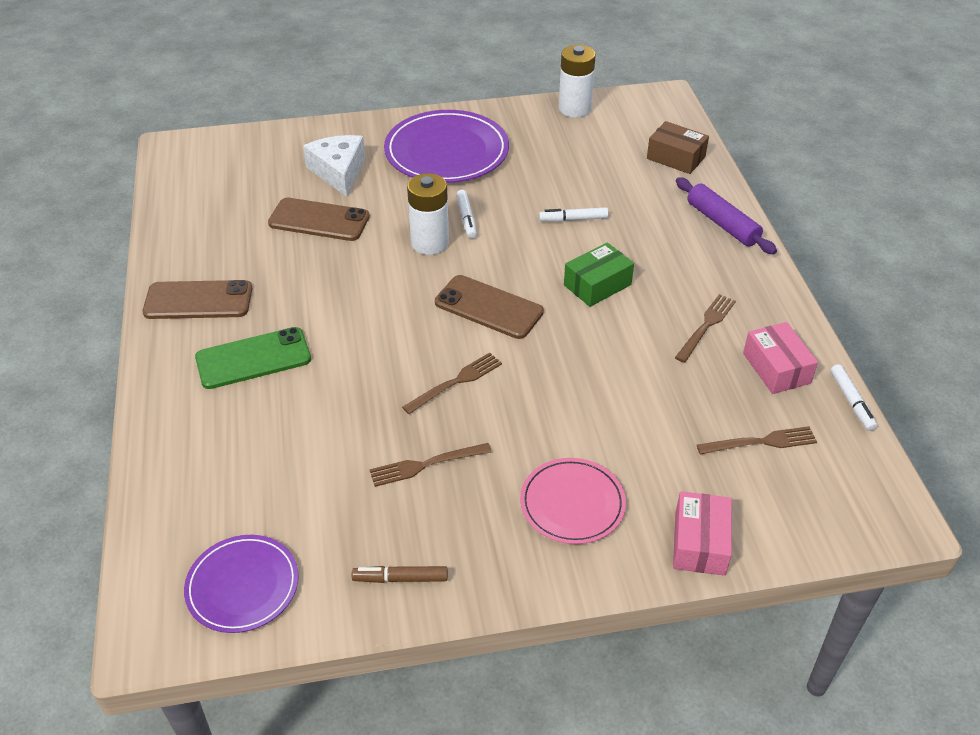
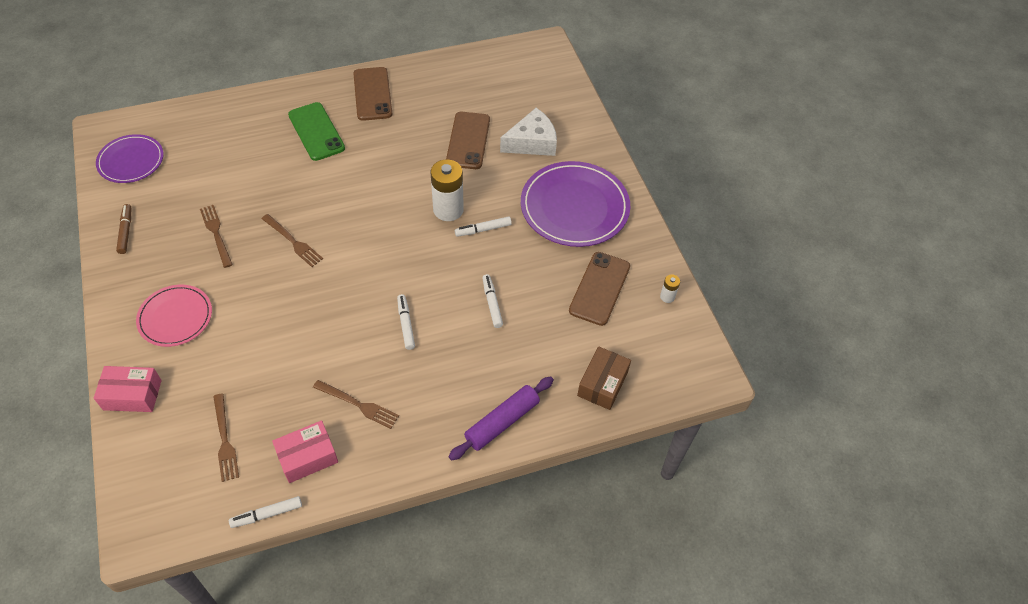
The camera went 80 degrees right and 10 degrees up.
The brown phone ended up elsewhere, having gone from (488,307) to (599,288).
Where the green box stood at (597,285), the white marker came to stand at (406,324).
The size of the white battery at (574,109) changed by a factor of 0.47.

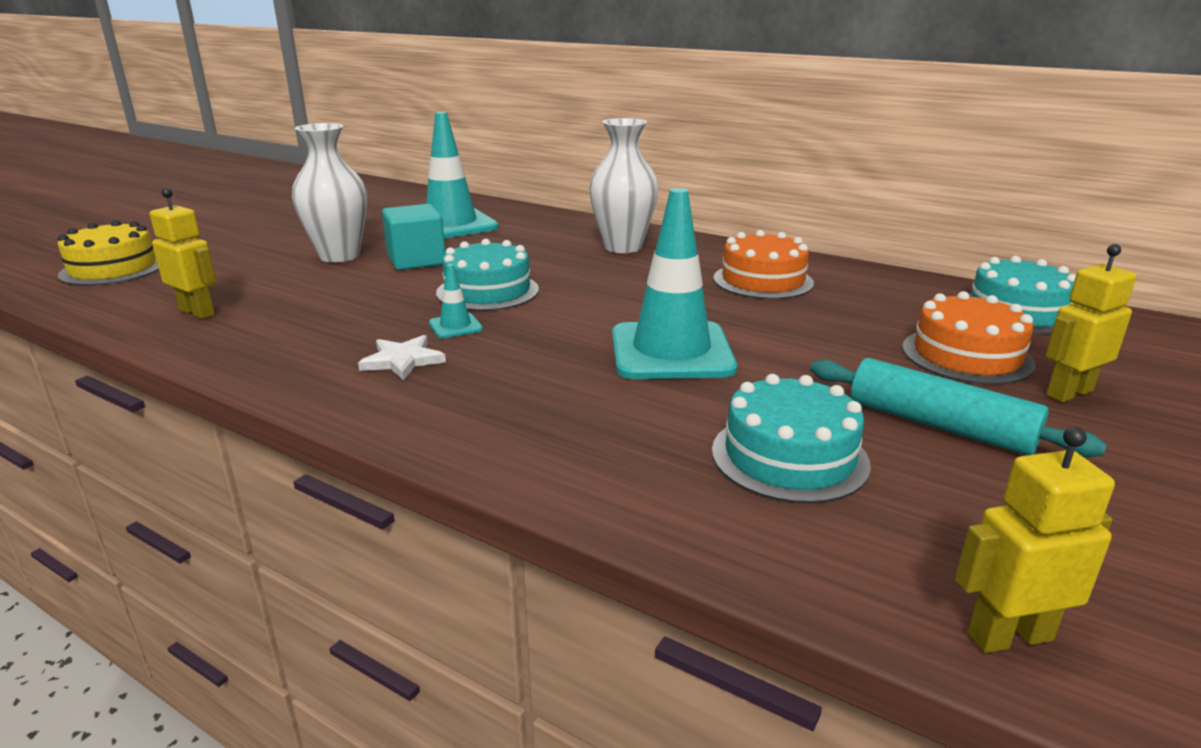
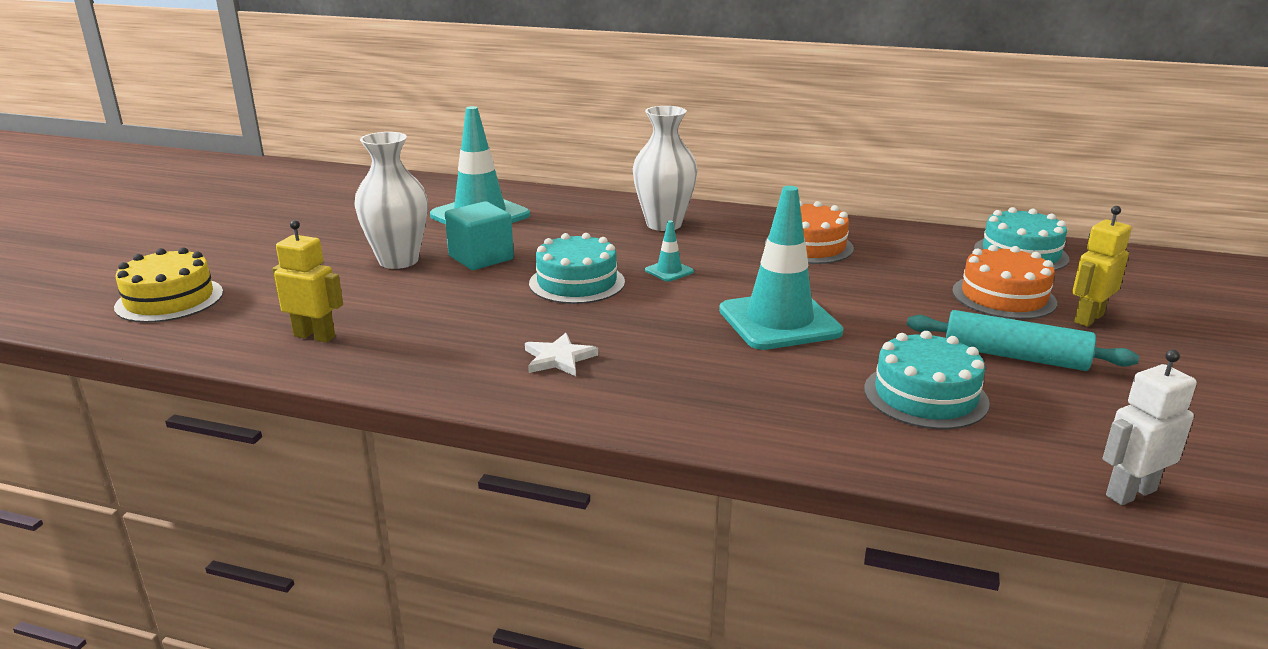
The camera went 15 degrees left and 0 degrees up.
The turquoise traffic cone ended up elsewhere, having gone from (455,326) to (669,271).
What was the yellow robot at (1009,636) turned into the white robot at (1130,493).

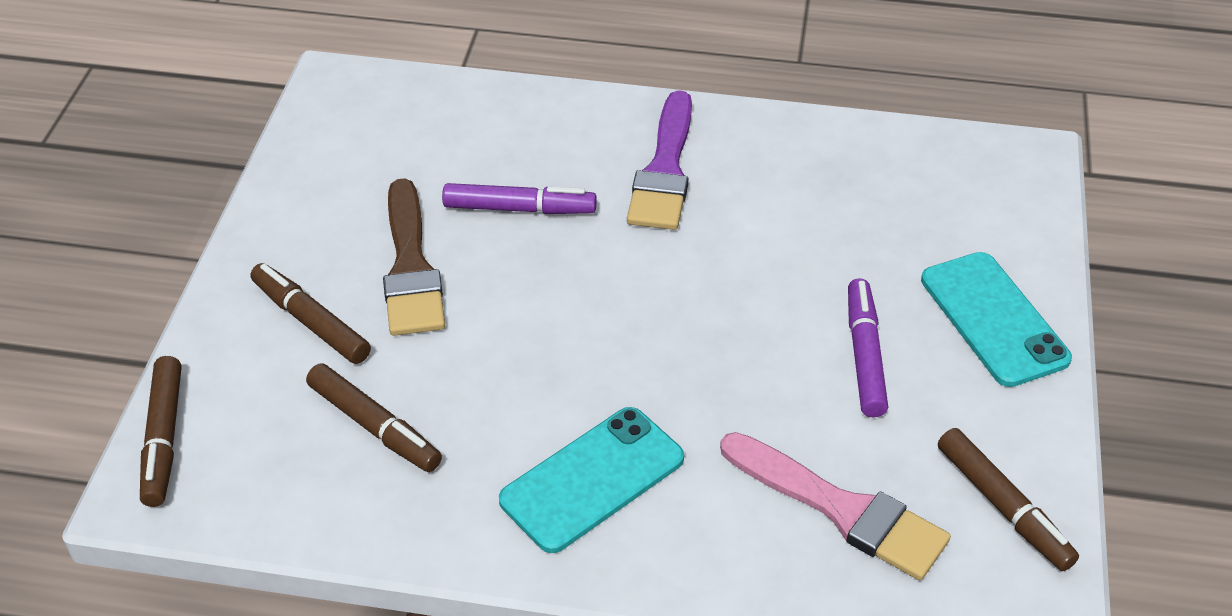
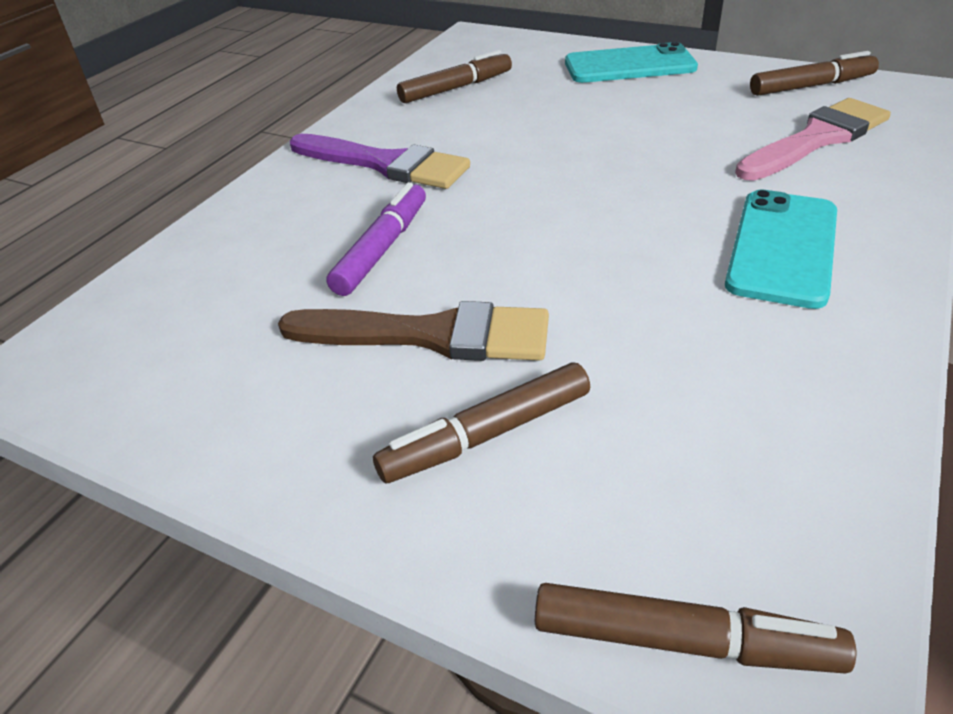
The camera went 70 degrees left and 5 degrees down.
The second view lost the purple marker at (864,355).
The brown marker ended up elsewhere, having gone from (374,426) to (456,88).
The turquoise phone at (592,479) ended up facing another way, 45 degrees clockwise from before.

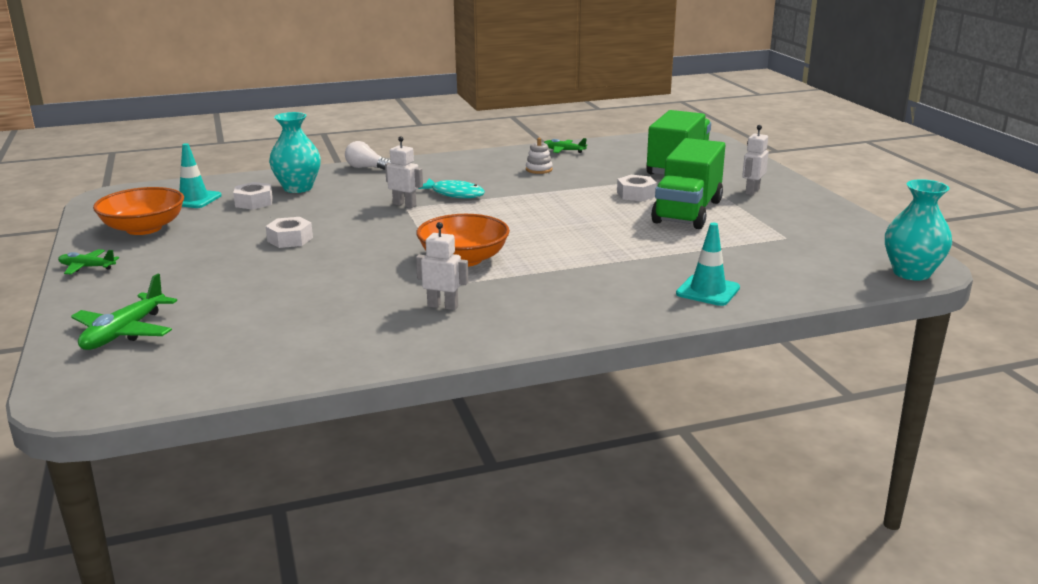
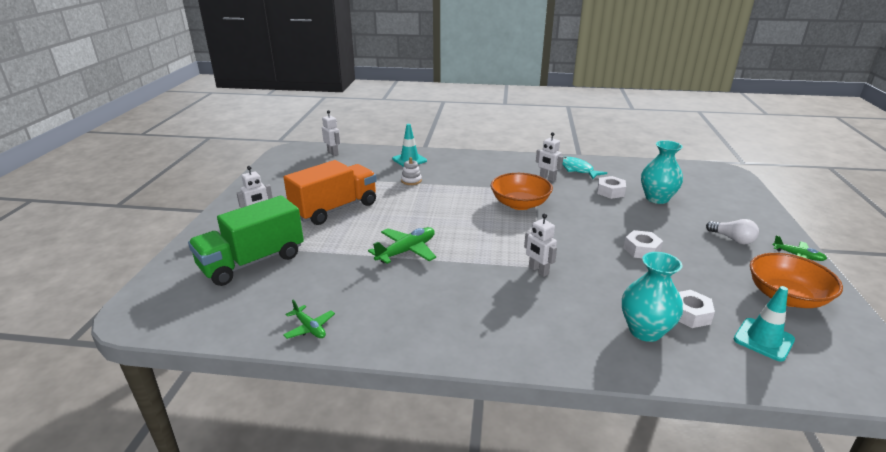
The camera went 155 degrees left and 5 degrees up.
The second view gained the white robot at (333,153).
The green plane ended up elsewhere, having gone from (124,332) to (406,251).
The white light bulb ended up elsewhere, having gone from (366,168) to (732,239).
The turquoise fish ended up elsewhere, having gone from (454,194) to (577,170).
The white stacking toy ended up elsewhere, having gone from (539,169) to (411,181).
The white nut ended up elsewhere, having gone from (636,194) to (610,192).
The turquoise vase ended up elsewhere, having gone from (911,273) to (657,198).
What was the green truck at (687,211) turned into the orange truck at (335,209).

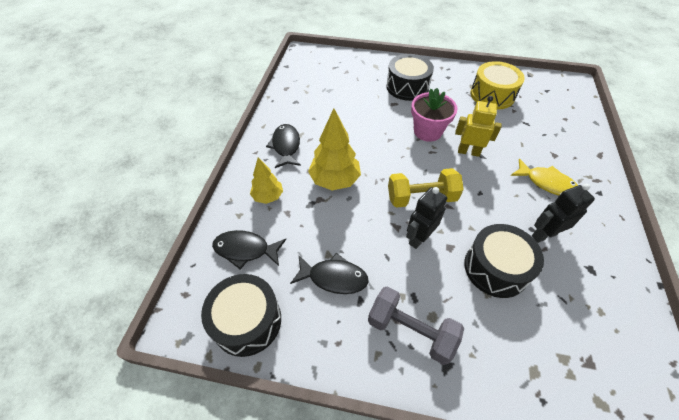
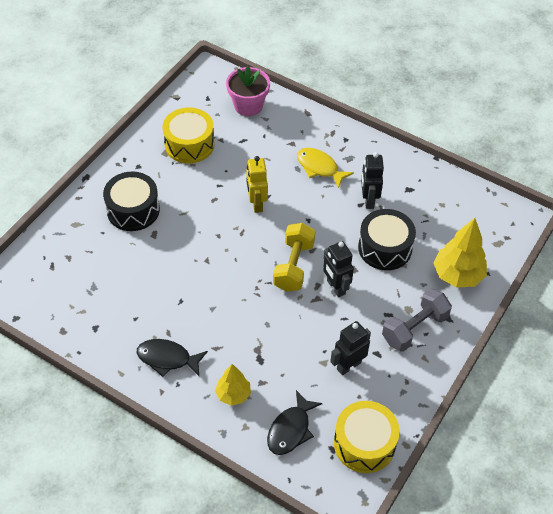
The camera went 70 degrees left and 0 degrees up.
The yellow tree ended up elsewhere, having gone from (334,180) to (457,275).
The pink flower pot ended up elsewhere, having gone from (427,131) to (248,105).
Where the black fish stood at (334,277), the black robot came to stand at (348,365).
What was the black drum at (247,321) turned into the yellow drum at (364,444).
The yellow robot at (468,152) ended up facing another way, 45 degrees counterclockwise from before.
The yellow fish at (546,183) ended up facing another way, 105 degrees counterclockwise from before.

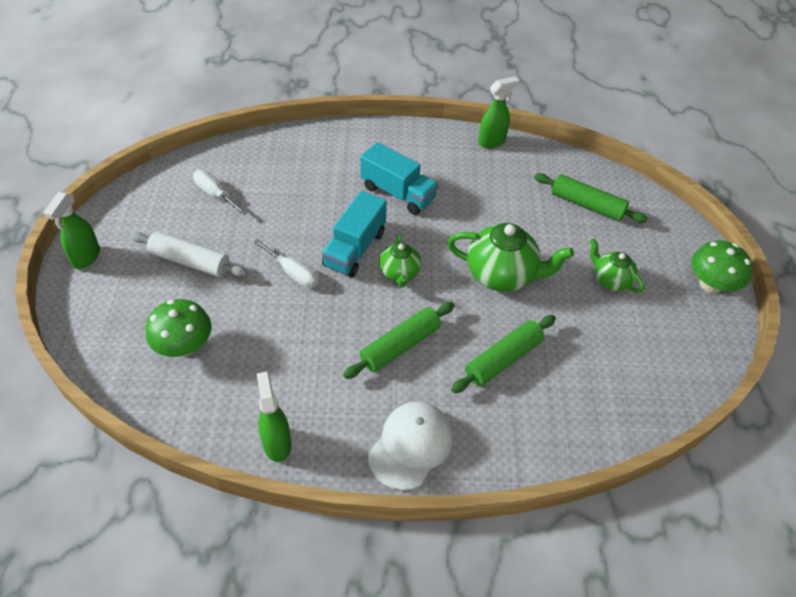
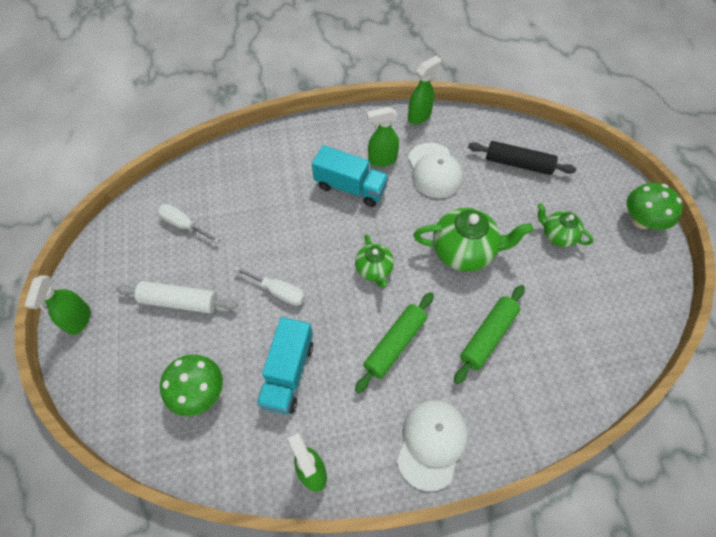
The camera went 10 degrees left and 10 degrees up.
The second view gained the green spray bottle at (382,160).
The second view gained the white cap at (434,170).
The turquoise truck ended up elsewhere, having gone from (355,249) to (288,373).
What was the green rolling pin at (587,205) turned into the black rolling pin at (518,164).

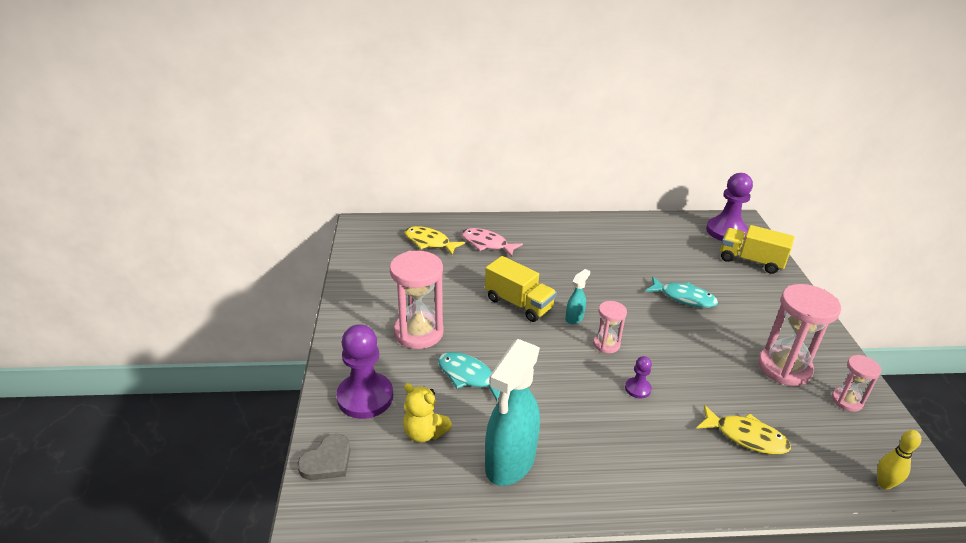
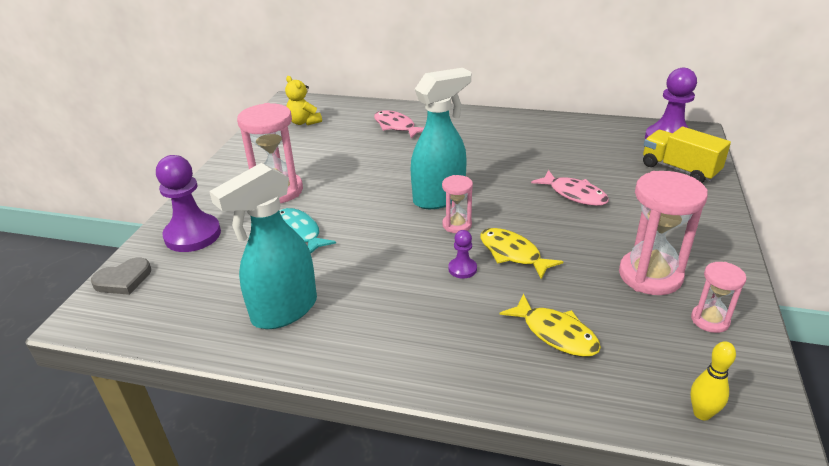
The camera went 20 degrees right and 0 degrees up.
The second view lost the yellow truck at (518,304).
The yellow teddy bear ended up elsewhere, having gone from (424,432) to (304,122).
The yellow fish ended up elsewhere, having gone from (429,242) to (513,254).
What was the turquoise fish at (684,297) turned into the pink fish at (574,194).
The size of the turquoise spray bottle at (574,318) changed by a factor of 2.24.

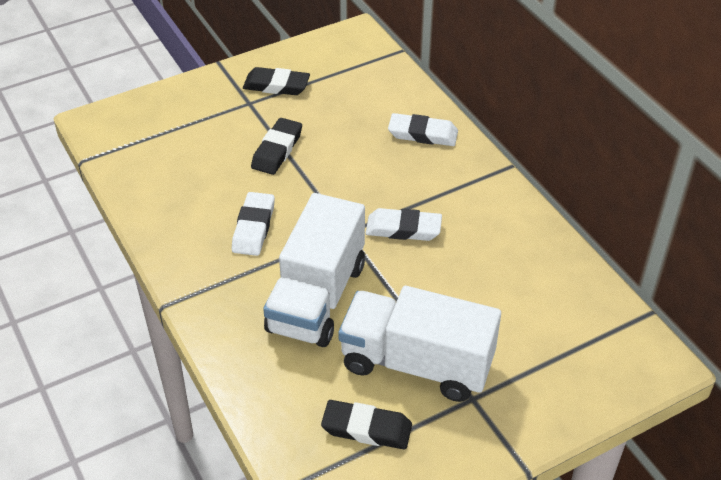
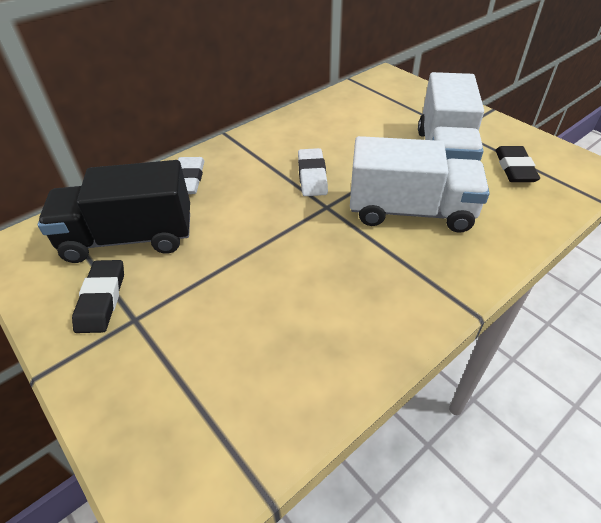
The camera went 100 degrees left and 0 degrees up.
The second view lost the white eraser at (253,227).
The second view lost the black eraser at (277,150).
The second view gained the black truck at (129,238).

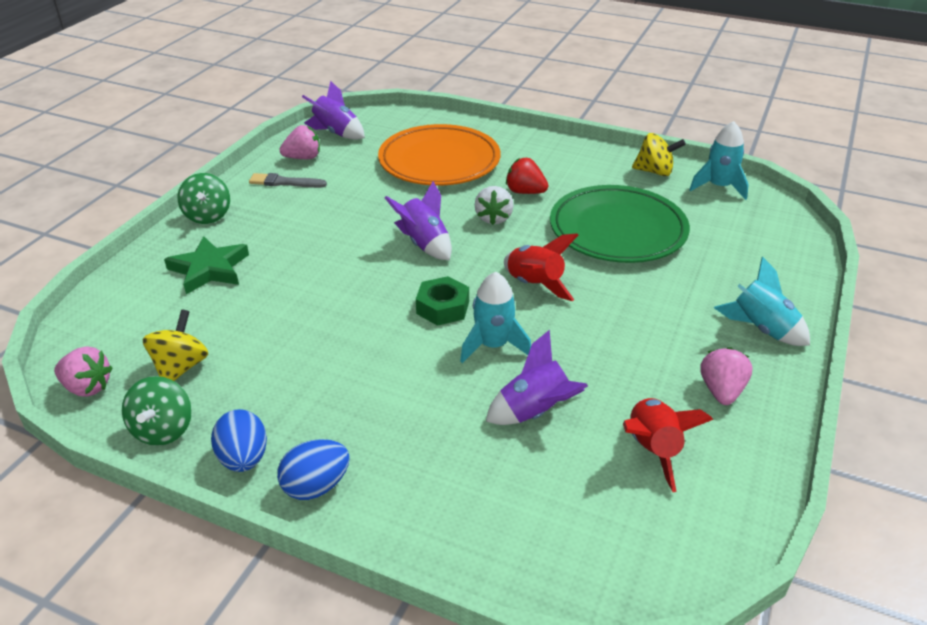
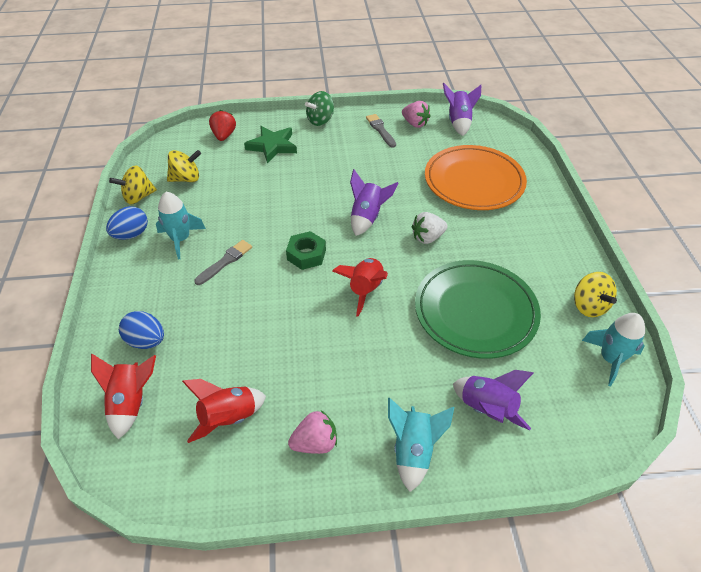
The camera went 60 degrees right and 10 degrees up.
The second view lost the pink strawberry at (87,387).
The second view gained the red rocket at (131,402).
The second view gained the grey brush at (225,261).
The blue egg ended up elsewhere, having gone from (316,486) to (146,341).
The turquoise rocket ended up elsewhere, having gone from (493,345) to (180,239).
The purple rocket ended up elsewhere, having gone from (535,412) to (487,409).
The red strawberry ended up elsewhere, having gone from (525,192) to (224,136).
What was the green spinning top at (163,430) turned into the yellow spinning top at (138,197).

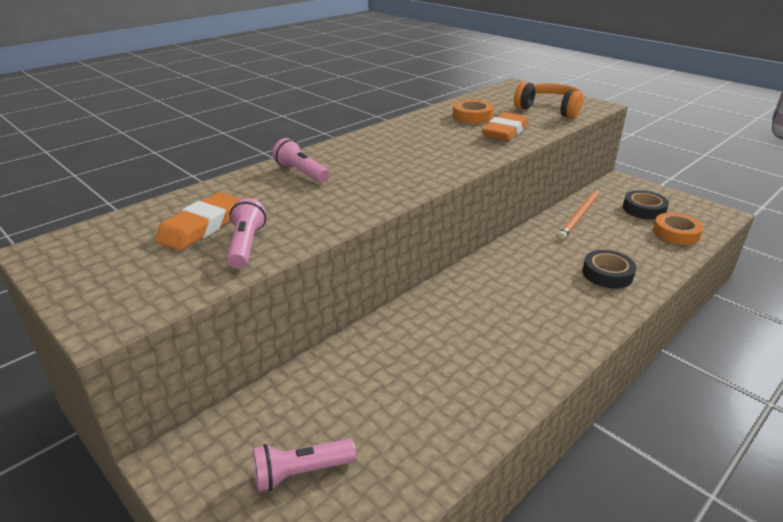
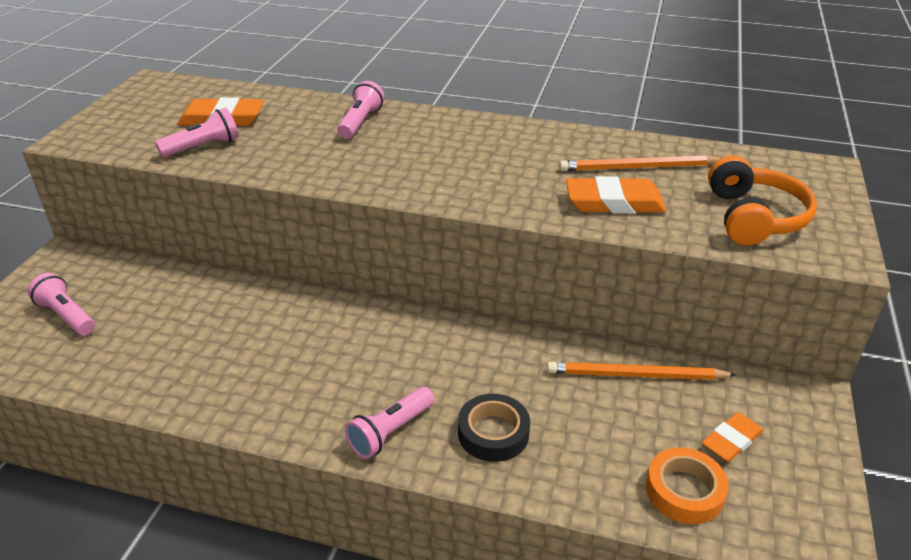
The camera went 60 degrees right and 5 degrees up.
The second view gained the pink flashlight at (390,432).
Where the orange tape stood at (472,116), the orange pencil came to stand at (637,167).
Where the black tape stood at (644,209), the orange eraser came to stand at (731,440).

